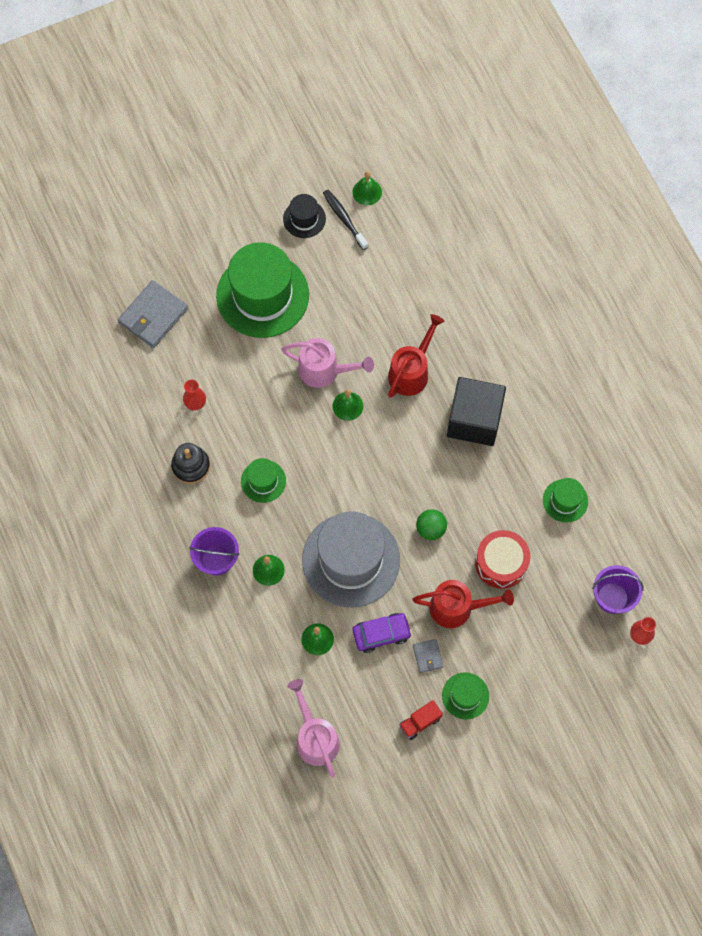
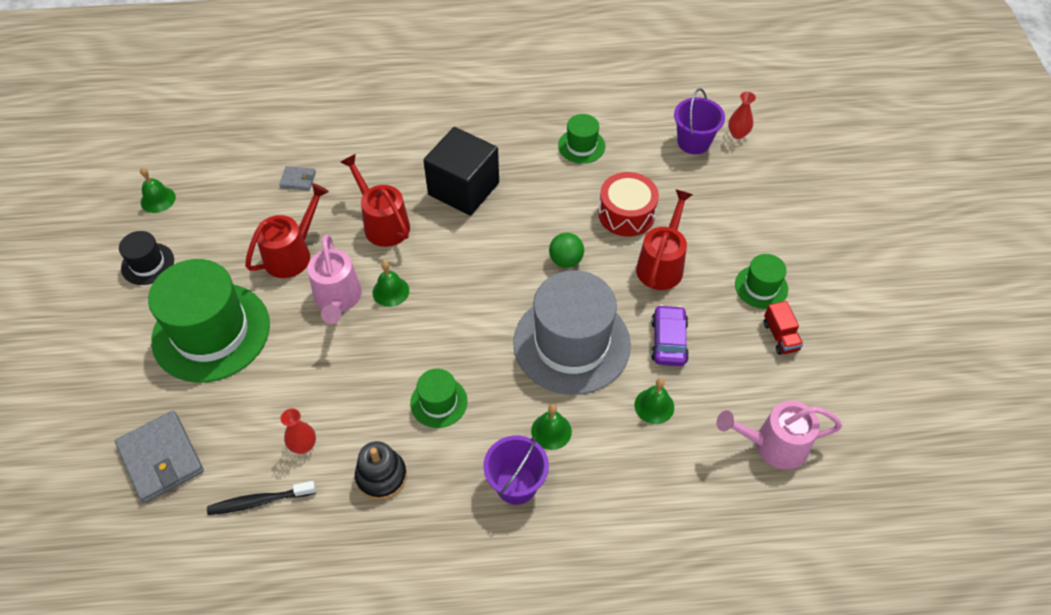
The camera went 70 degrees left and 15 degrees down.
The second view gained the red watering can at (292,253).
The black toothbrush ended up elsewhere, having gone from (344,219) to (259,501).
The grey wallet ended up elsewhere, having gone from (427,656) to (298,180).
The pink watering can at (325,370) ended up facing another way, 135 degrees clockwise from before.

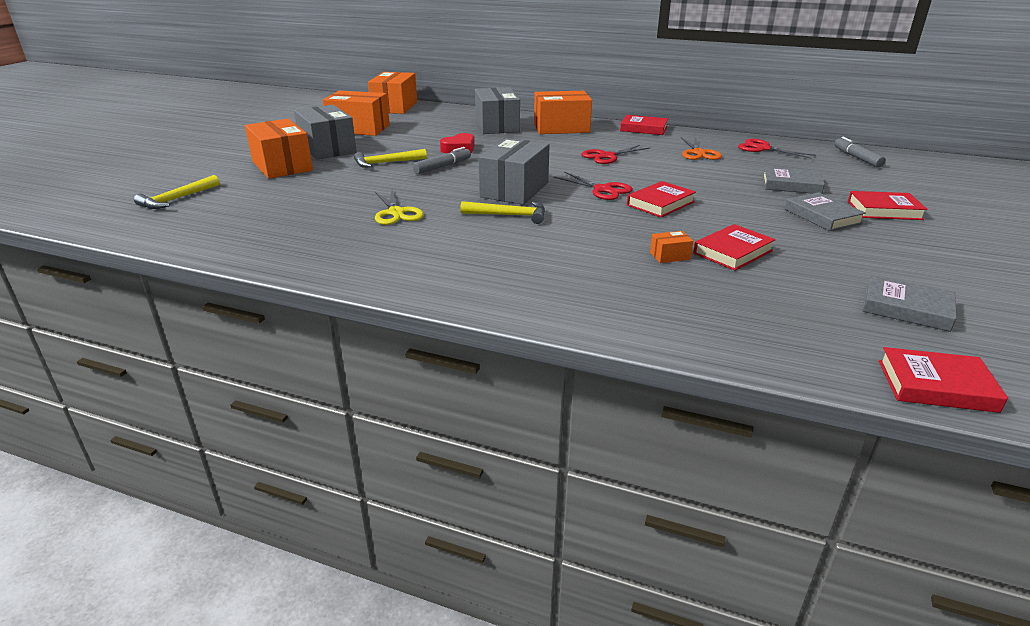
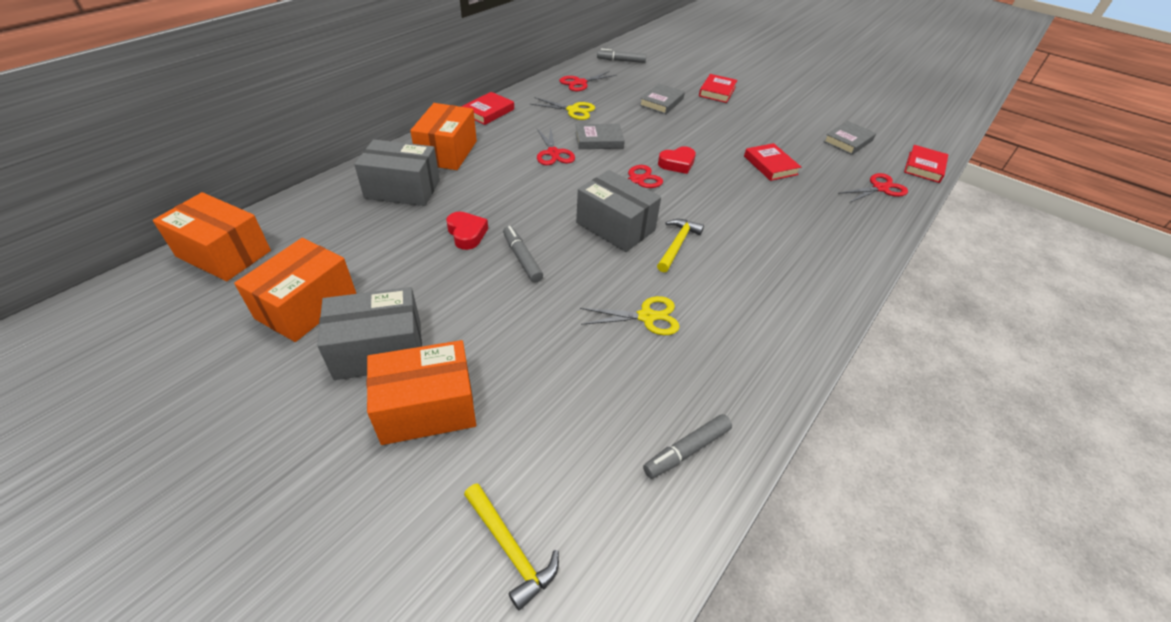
The camera went 75 degrees left and 15 degrees up.
The second view lost the yellow hammer at (386,163).
The second view lost the orange box at (670,256).
The second view gained the grey marker at (686,450).
The second view gained the red scissors at (880,188).
The grey book ended up elsewhere, having gone from (822,216) to (599,140).
Where the red book stood at (660,203), the red heart came to stand at (677,164).
What was the orange scissors at (699,153) turned into the yellow scissors at (573,110).

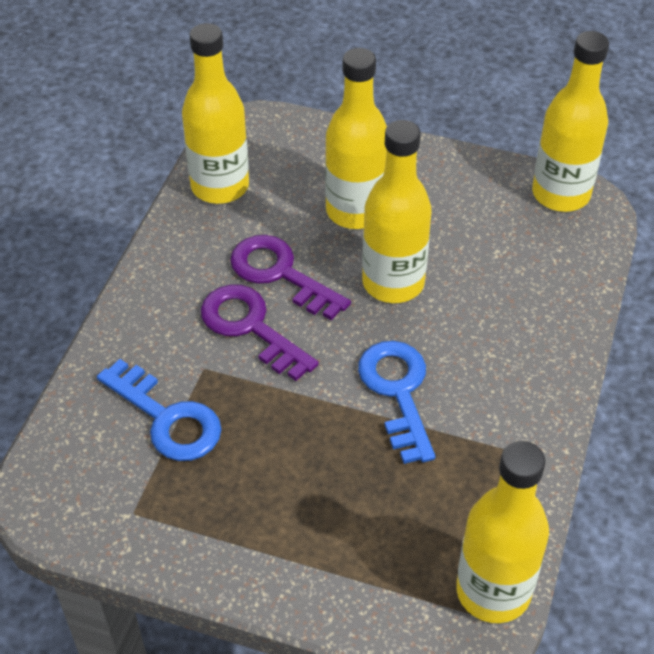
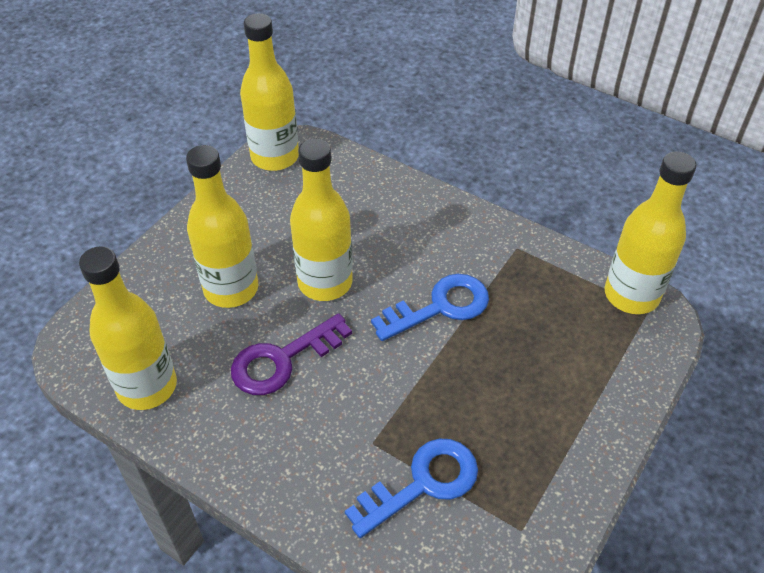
The camera went 75 degrees left and 0 degrees up.
The second view lost the purple key at (250,327).
The blue key at (397,392) ended up facing another way, 150 degrees clockwise from before.

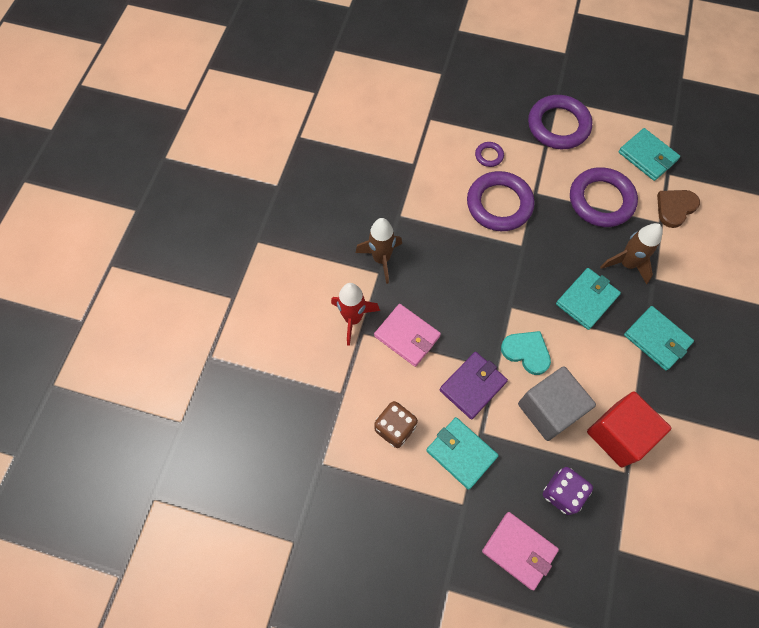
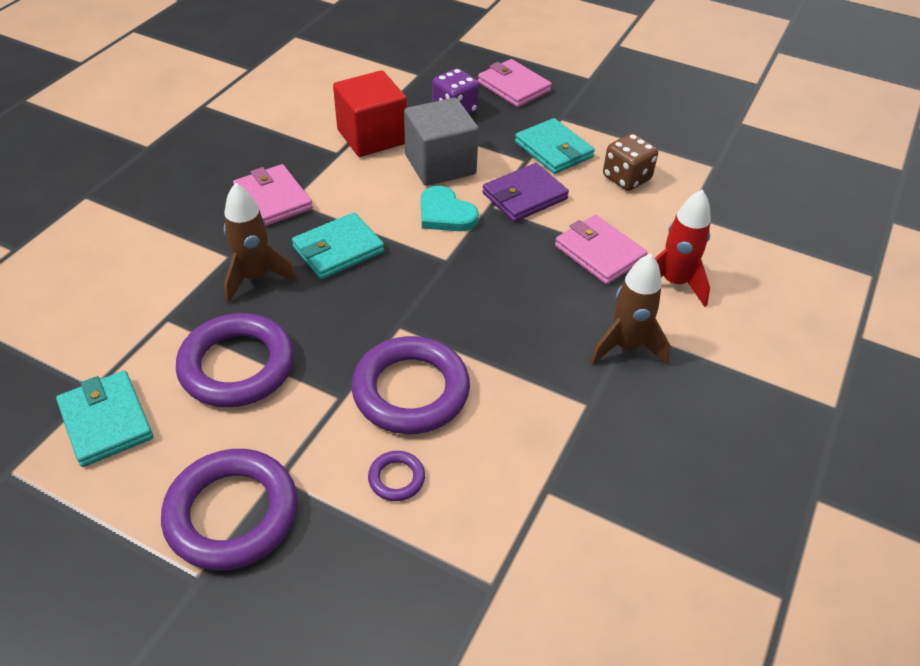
The camera went 170 degrees left and 20 degrees down.
The second view lost the brown heart at (675,208).
What was the turquoise wallet at (656,339) turned into the pink wallet at (273,199).

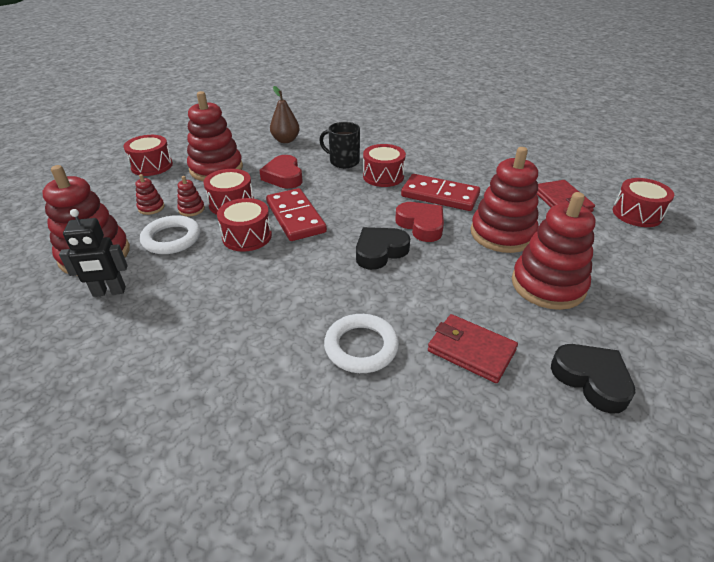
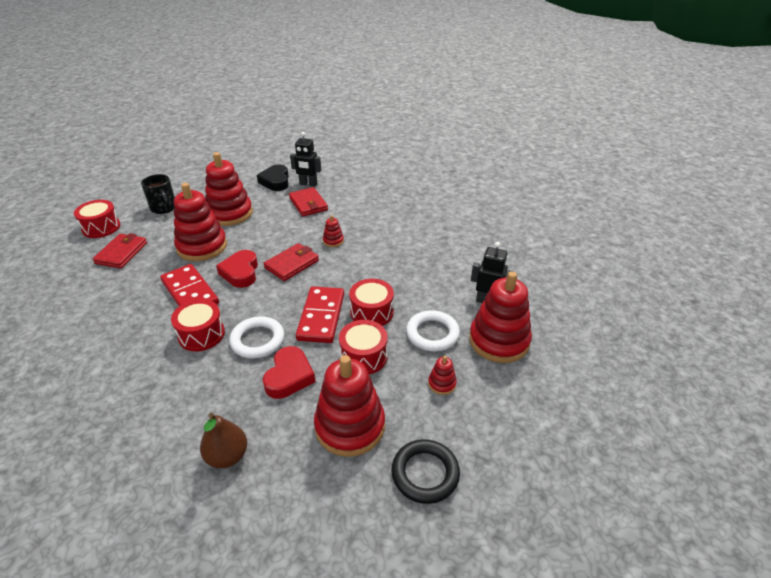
The camera went 150 degrees left and 0 degrees up.
The second view gained the black robot at (308,184).
The red stacking toy ended up elsewhere, having gone from (191,209) to (333,241).
The black mug ended up elsewhere, having gone from (343,161) to (164,208).
The white ring ended up elsewhere, having gone from (361,347) to (257,340).
Where the red drum stood at (152,166), the black ring came to stand at (425,473).
Where the black heart stood at (380,251), the red wallet came to stand at (292,264).

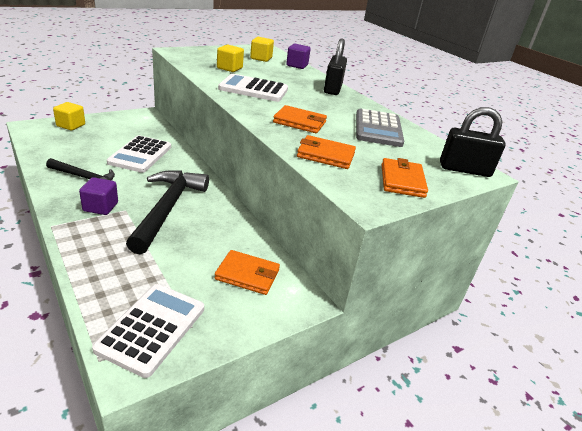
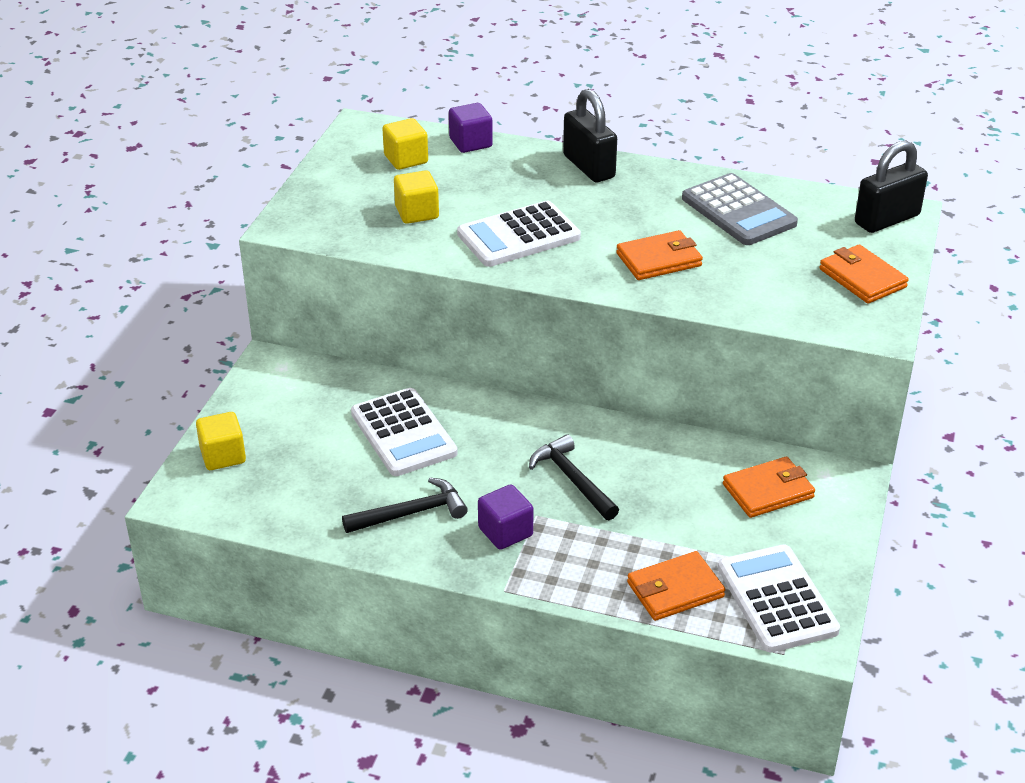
The camera went 35 degrees left and 5 degrees up.
The orange wallet ended up elsewhere, having gone from (326,155) to (675,590).
The size of the black hammer at (167,208) changed by a factor of 0.58.

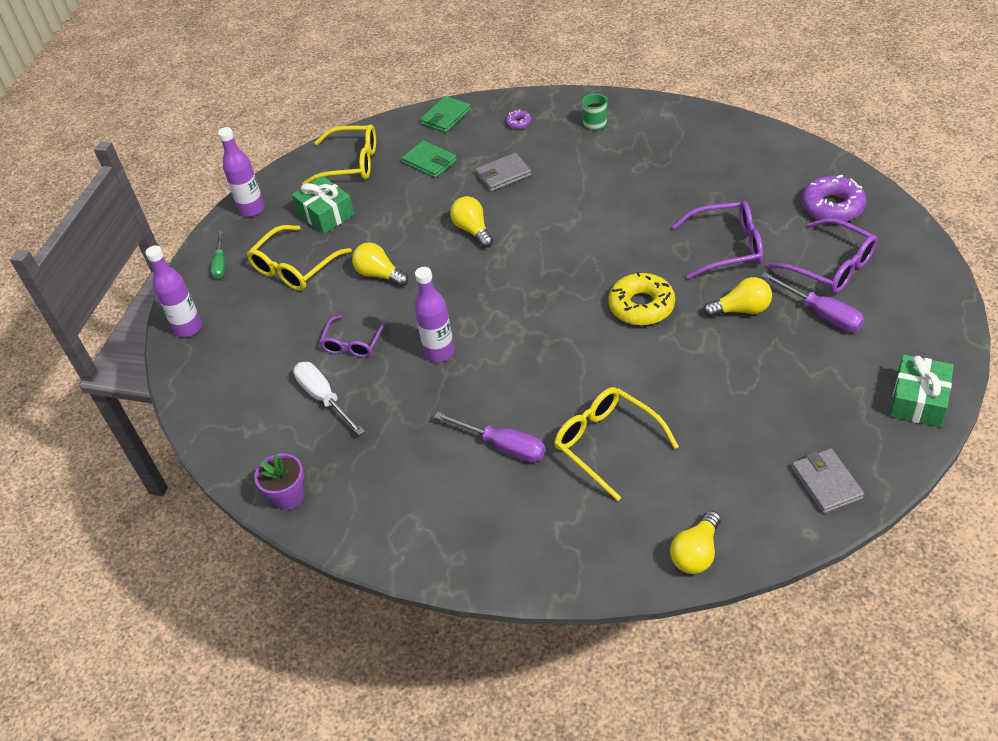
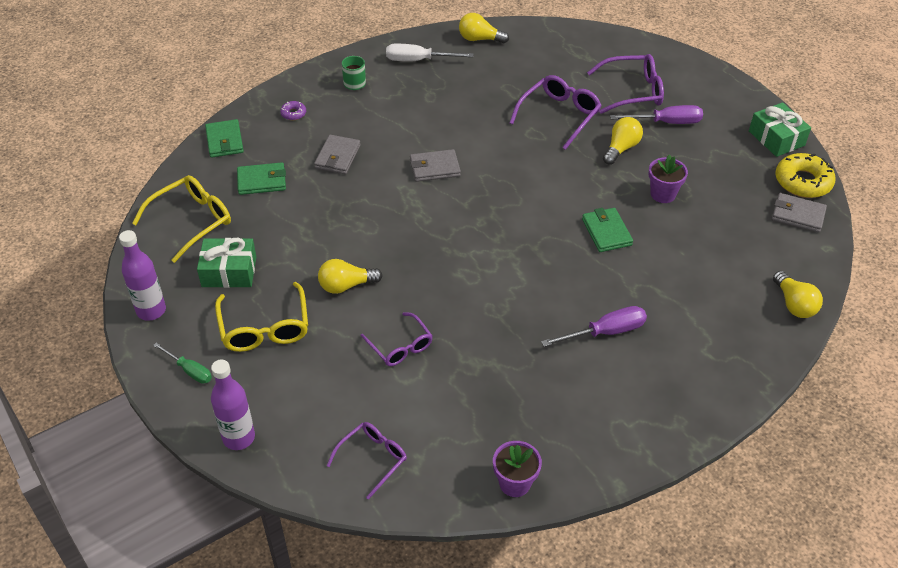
The camera went 55 degrees left and 0 degrees up.
The second view lost the purple bottle at (439,352).
The second view lost the yellow glasses at (607,444).
The second view lost the purple donut at (832,206).
The second view gained the purple glasses at (372,459).
The second view gained the grey wallet at (434,168).
The second view gained the green wallet at (606,232).
The second view gained the purple flower pot at (663,194).
The white screwdriver ended up elsewhere, having gone from (324,398) to (418,60).
The yellow light bulb ended up elsewhere, having gone from (473,230) to (479,39).
The yellow donut ended up elsewhere, having gone from (641,306) to (803,182).

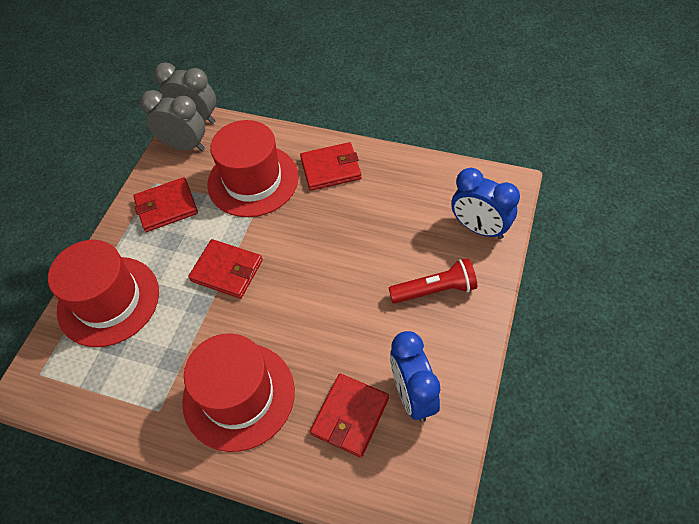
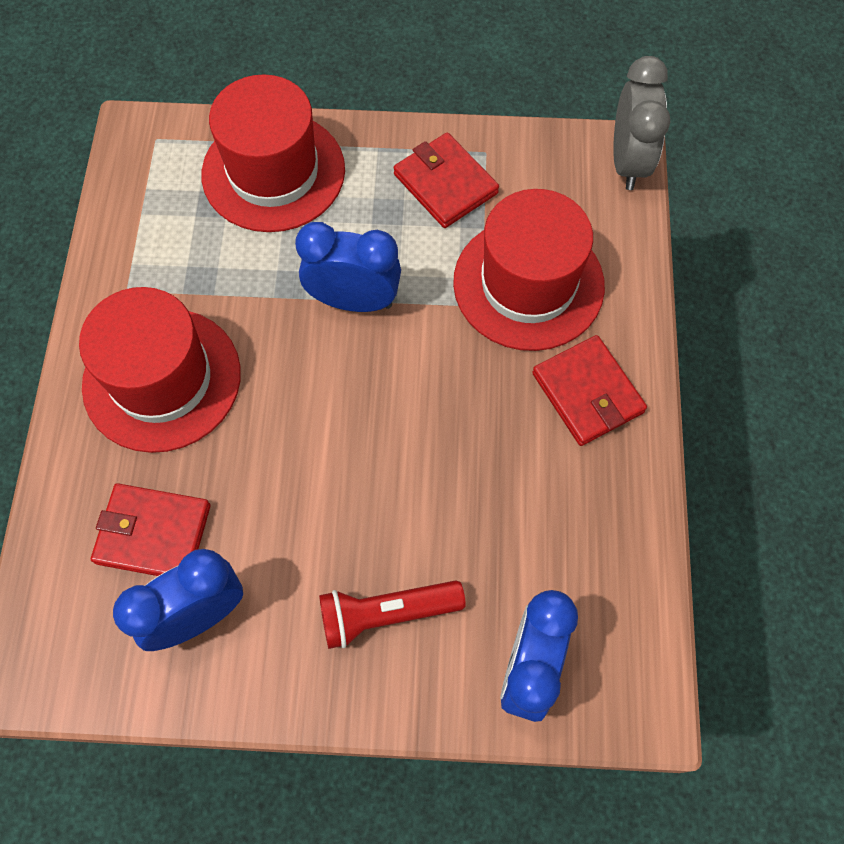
The camera went 70 degrees right and 10 degrees up.
The second view lost the grey clock at (184,146).
Where the red wallet stood at (227,271), the blue clock came to stand at (353,301).
The red flashlight at (435,290) ended up facing another way, 105 degrees clockwise from before.

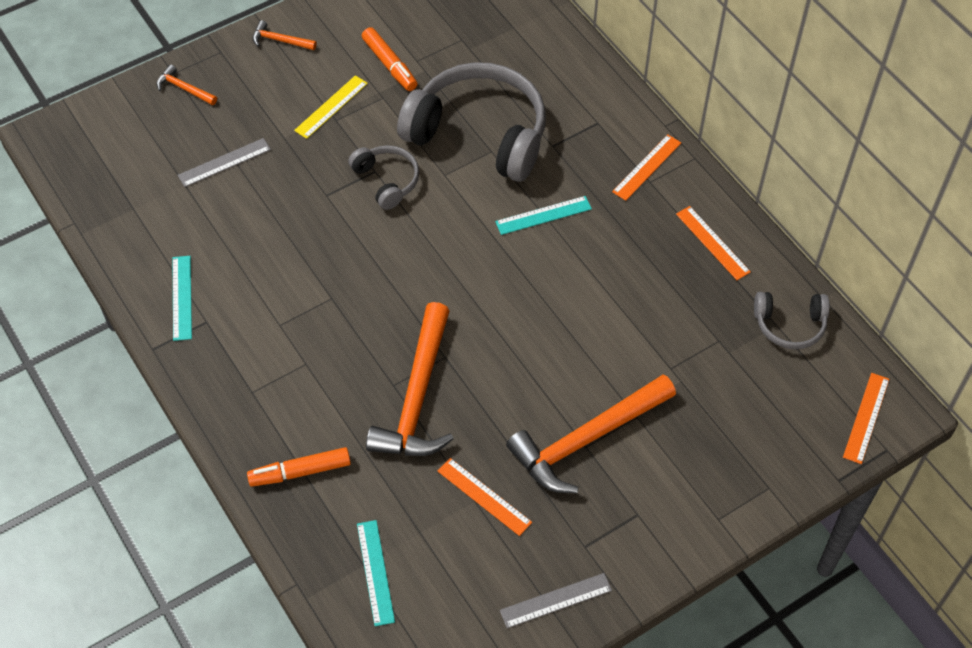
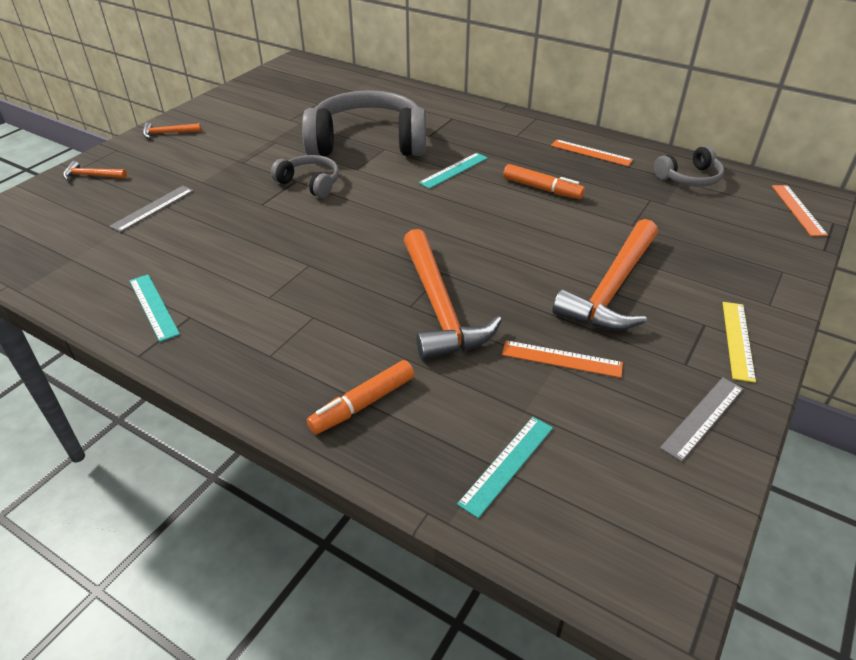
The camera went 25 degrees left and 15 degrees down.
The second view lost the orange ruler at (647,167).
The yellow ruler ended up elsewhere, having gone from (331,107) to (737,340).
The orange marker ended up elsewhere, having gone from (389,65) to (542,189).
The turquoise ruler at (375,572) ended up facing another way, 75 degrees clockwise from before.

